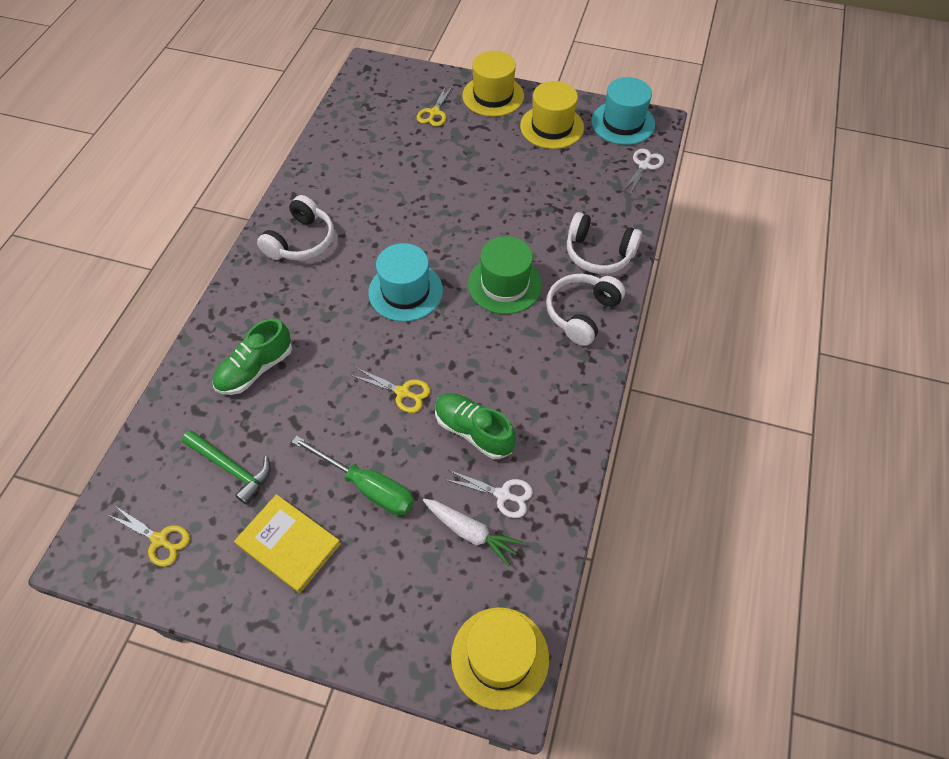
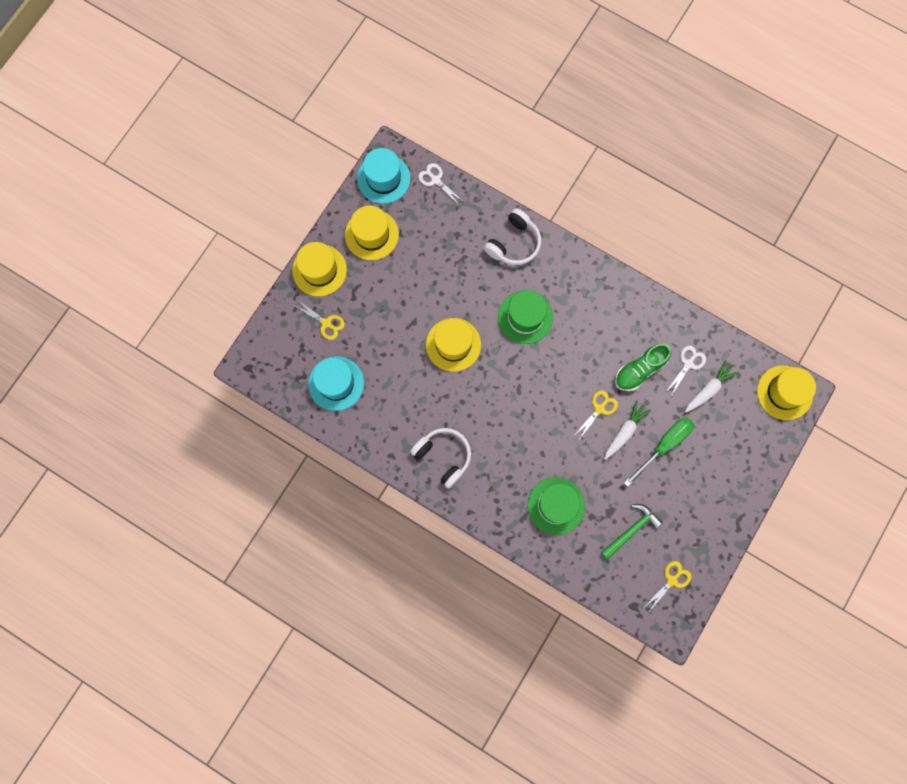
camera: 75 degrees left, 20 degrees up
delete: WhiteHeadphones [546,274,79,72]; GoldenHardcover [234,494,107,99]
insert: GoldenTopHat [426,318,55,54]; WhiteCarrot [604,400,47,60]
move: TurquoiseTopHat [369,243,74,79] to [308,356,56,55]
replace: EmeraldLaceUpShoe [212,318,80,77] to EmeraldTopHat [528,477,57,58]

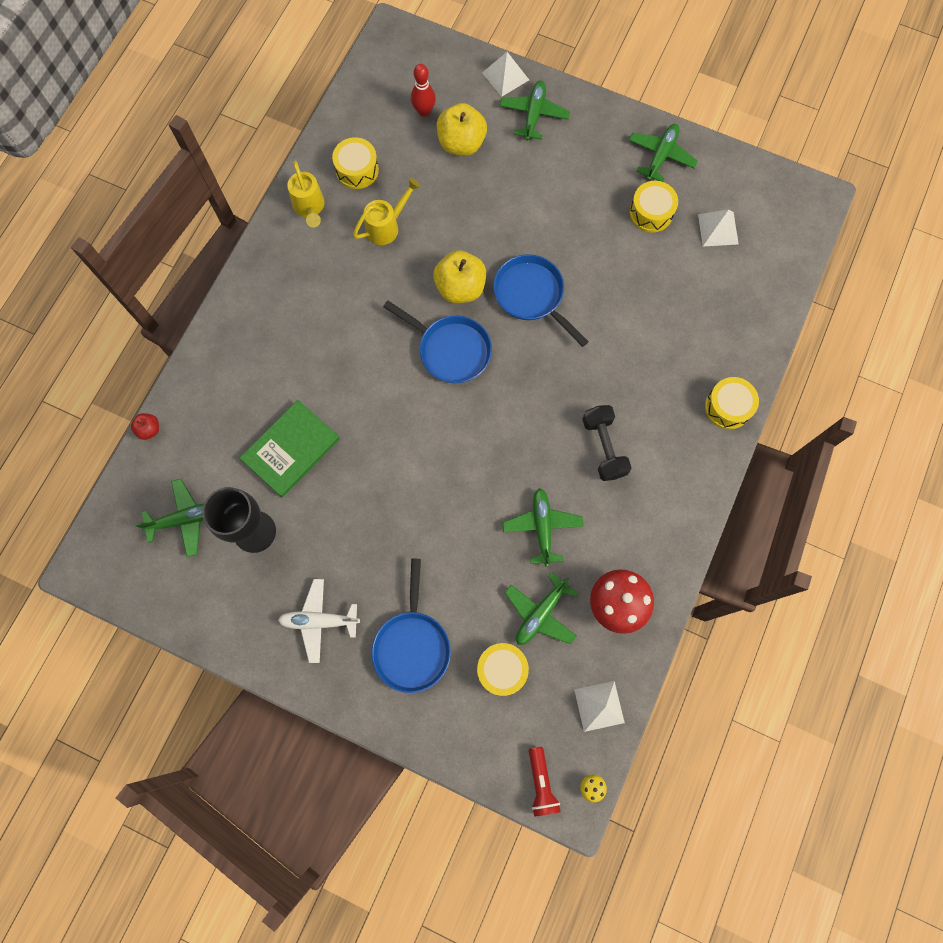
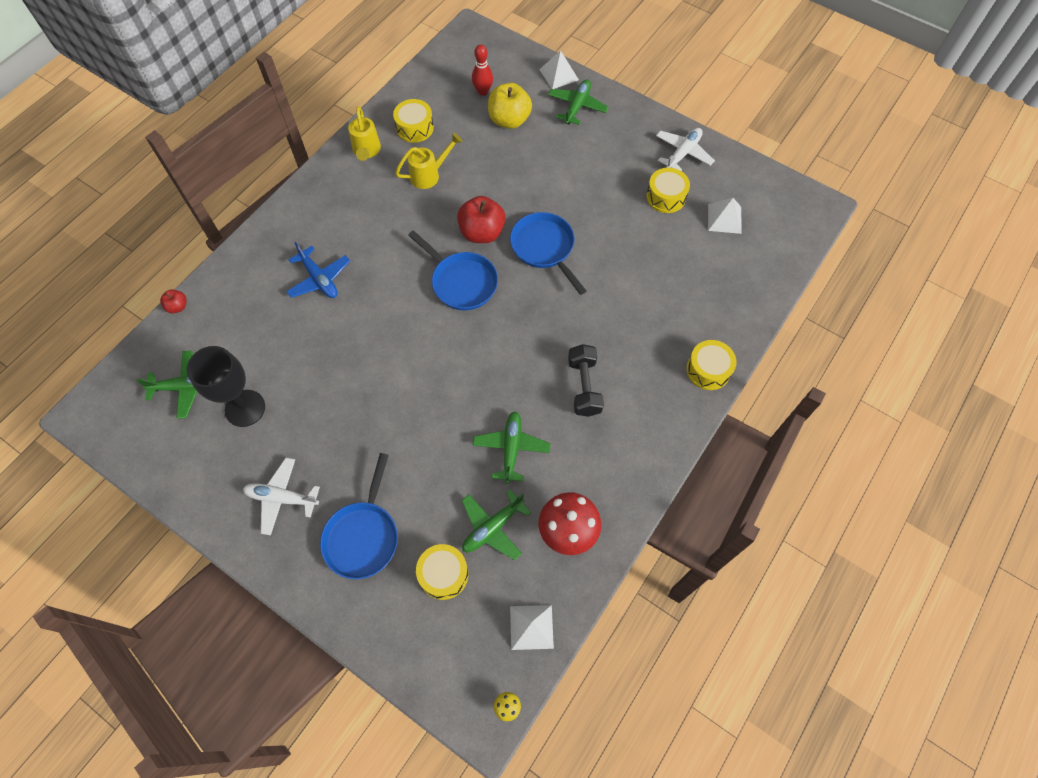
camera: 10 degrees right, 10 degrees down
delete: EmeraldHardcover [240,400,100,97]; RedTorch [529,747,32,70]
insert: CobaltAeroplane [286,242,64,56]
recolor: EmeraldAeroplane [629,124,69,58] to WhiteAeroplane [656,128,59,43]; GoldenToyApple [433,250,53,53] to RedToyApple [457,196,49,47]

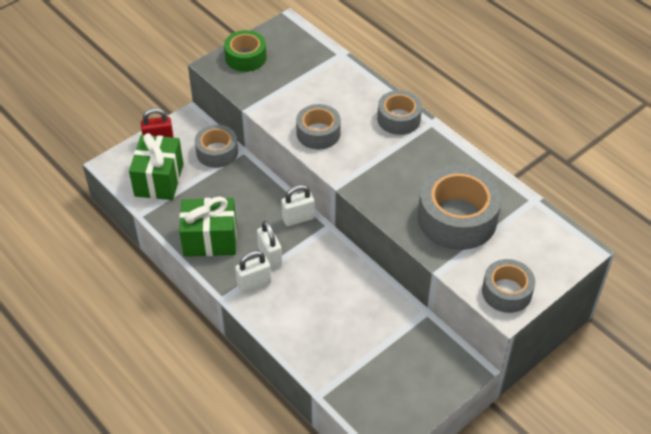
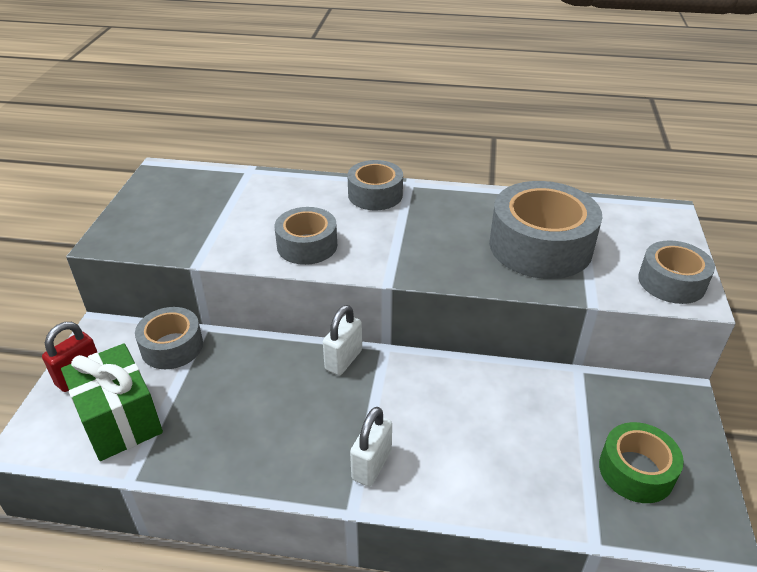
camera: 40 degrees left, 10 degrees down
delete: EmeraldPresent [179,197,58,60]; WhiteSmallLock [257,220,25,49]
move: EmeraldStickyTape [224,30,43,42] to [599,422,85,81]

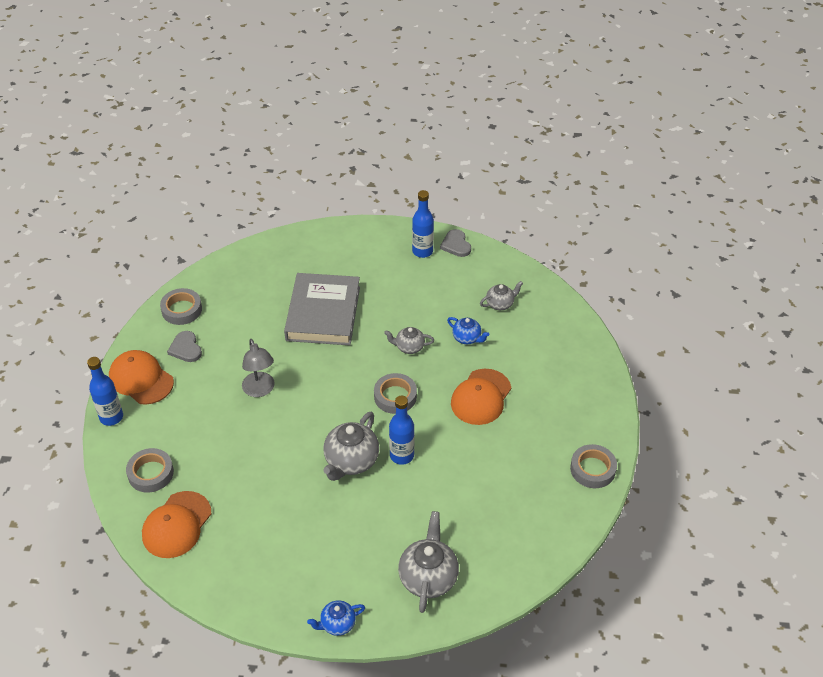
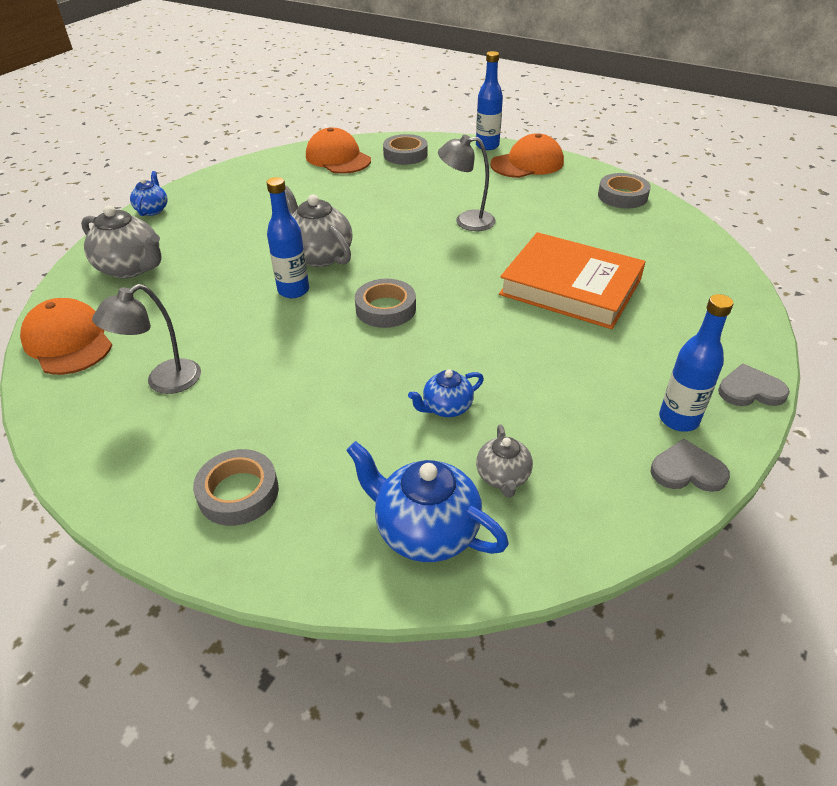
camera: 115 degrees right, 5 degrees down
delete: GreyChinaTeapot [384,327,50,27]
insert: GreyLamp [92,284,109,110]; CobaltChinaTeapot [346,441,163,121]
move: GreyHeart [167,331,35,31] to [718,363,72,43]; BrightOrangeBaseballCap [451,369,60,56] to [20,298,92,77]; GreyStickyTape [570,444,47,44] to [193,449,86,77]
recolor: GreyHardcover [284,273,76,72] to BrightOrangeHardcover [499,232,147,97]

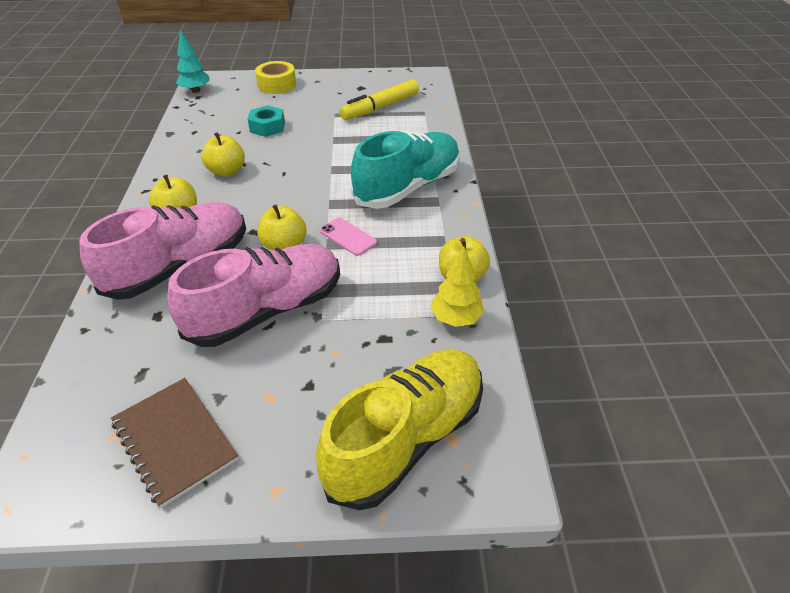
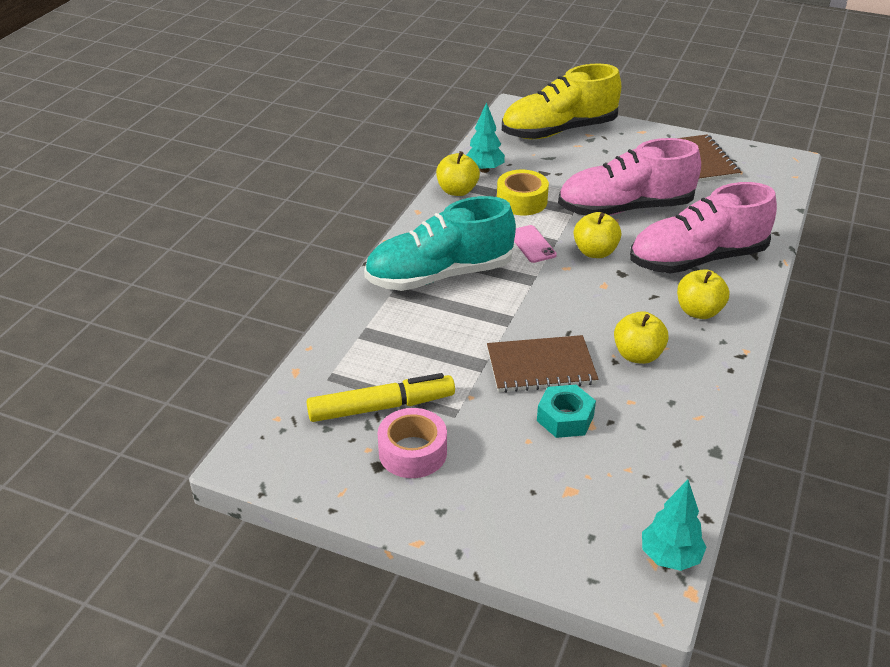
camera: 155 degrees left, 5 degrees down
insert: BrownNotebook [487,335,111,58]; RosyStickyTape [378,408,69,70]
move: GoldenStickyTape [255,61,41,33] to [497,170,52,45]
recolor: GoldenTree [430,246,54,81] to TurquoiseTree [466,102,39,71]

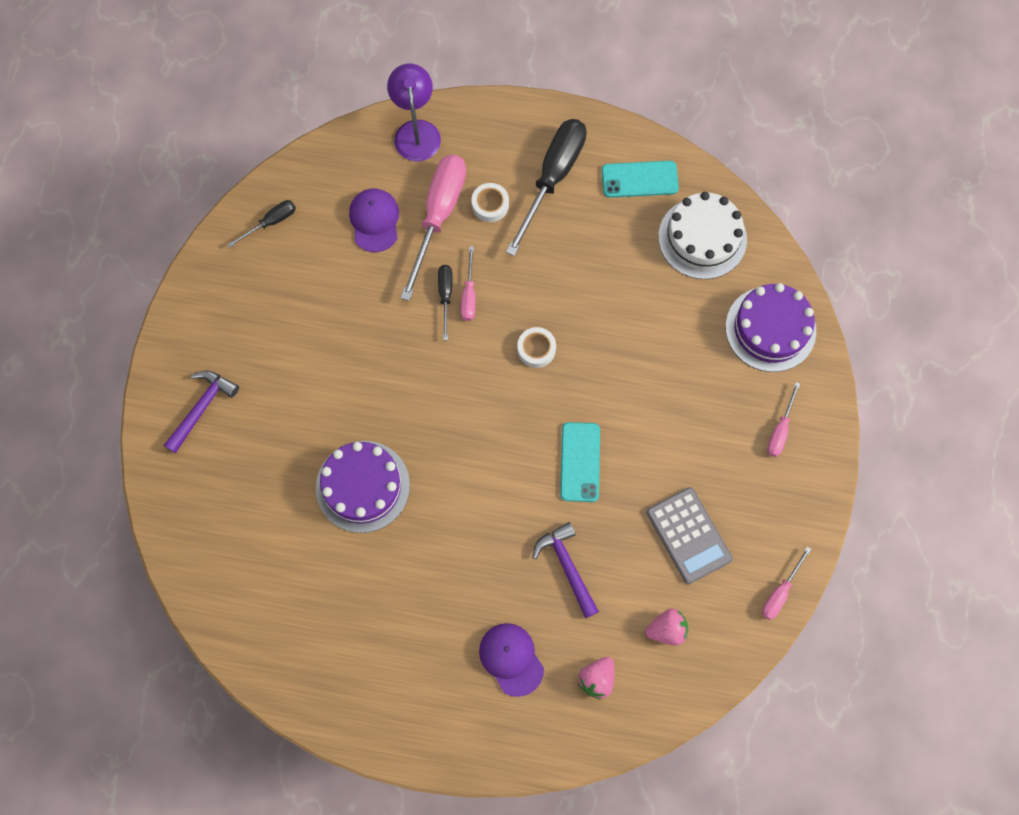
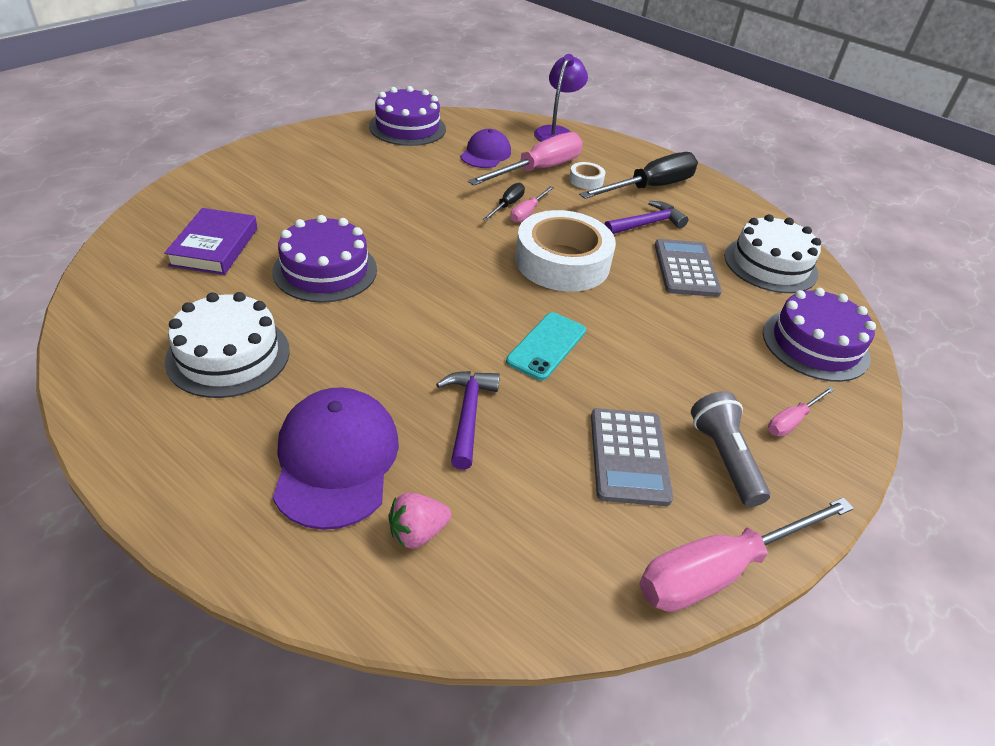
camera: 25 degrees right, 30 degrees down
delete: TurquoiseMobilePhone [602,161,77,37]; RosyStrawberry [645,608,43,37]
insert: RoyalPurpleHardcover [164,208,93,67]; GreyAddingMachine [655,239,67,58]; WhiteGateau [165,292,125,106]; GreyTorch [691,391,79,116]
move: RoyalPurpleHammer [164,370,75,84] to [604,201,85,33]
replace: BlackFlatScrewdriver [227,200,69,47] to RoyalPurpleGateau [369,86,77,60]
resize: WhiteStickyTape [517,327,39,41] = [515,210,101,82] x2.35; RosyFlatScrewdriver [762,547,49,73] = [639,497,215,115] x2.06; RoyalPurpleBaseballCap [479,623,65,74] = [273,387,126,143] x1.59

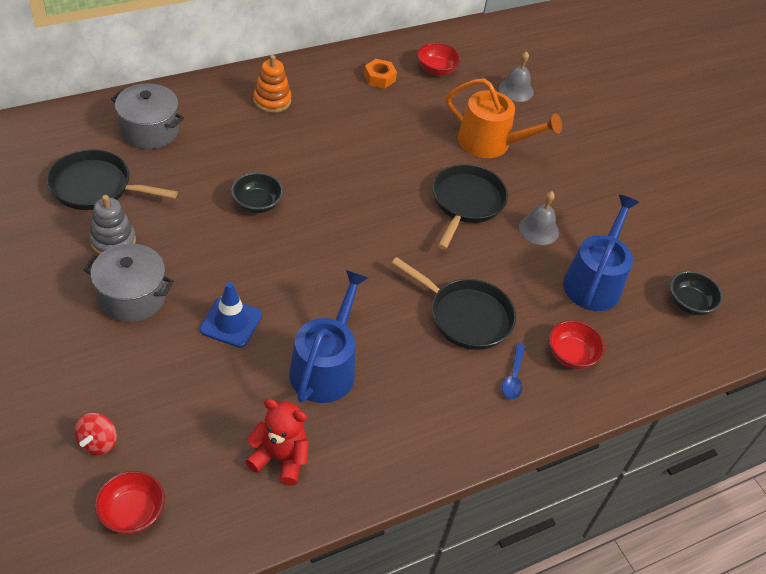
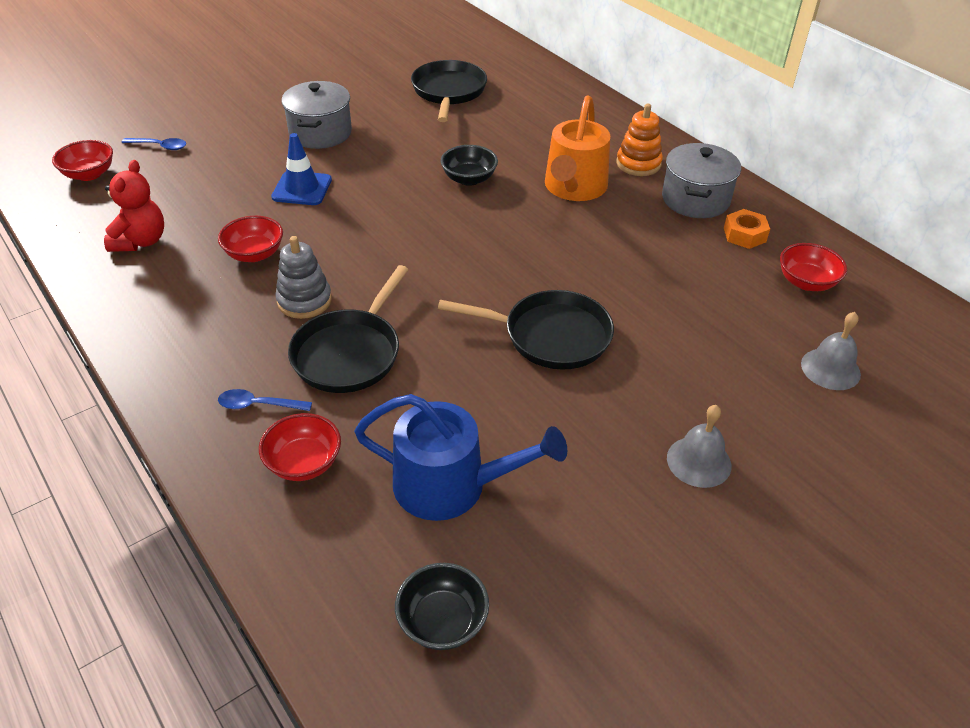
camera: 85 degrees right, 5 degrees down
move: BrightOrangeSprinklingCan [446,78,116,80] to [545,96,66,105]; GreyCookingPot [111,83,73,66] to [662,143,79,75]; GreySchoolBell [519,191,40,54] to [667,405,64,83]; GreyRingStacker [89,195,47,60] to [275,236,57,83]
replace: CobaltSprinklingCan [289,270,79,133] to RedDeepDish [218,216,65,46]; RedToyTop [75,413,42,42] to CobaltSpoon [122,138,64,12]

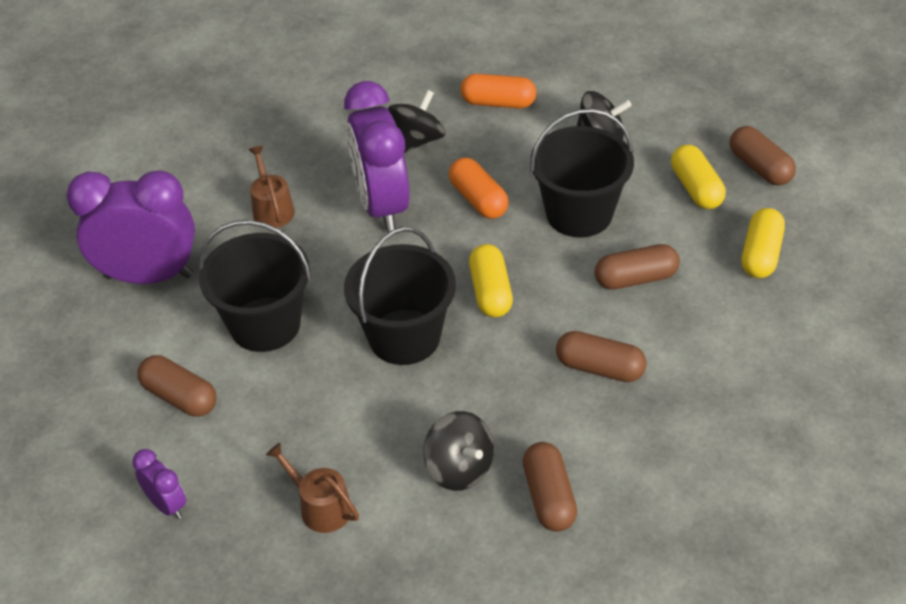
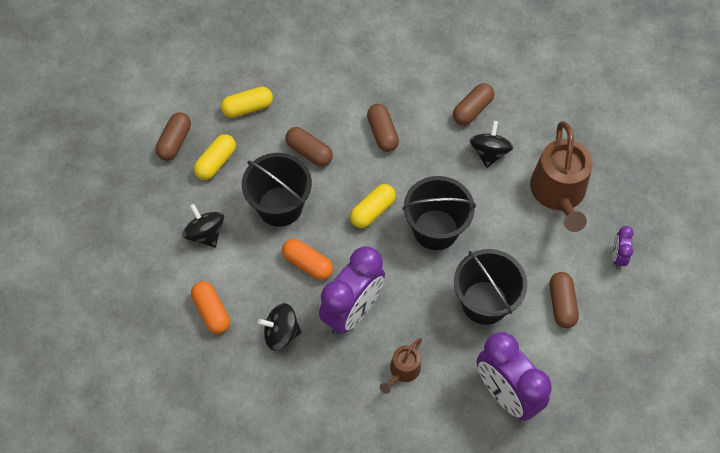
camera: 130 degrees left, 15 degrees up
rotate: BrightOrangePill [449,158,60,61] = [282,239,51,41] 75 degrees counterclockwise
resize: BrownSprinklingCan [266,443,93,90] = [530,121,63,111] x1.99

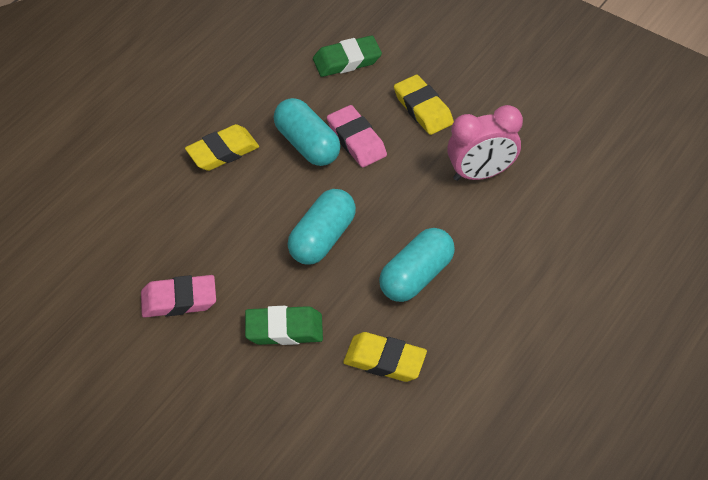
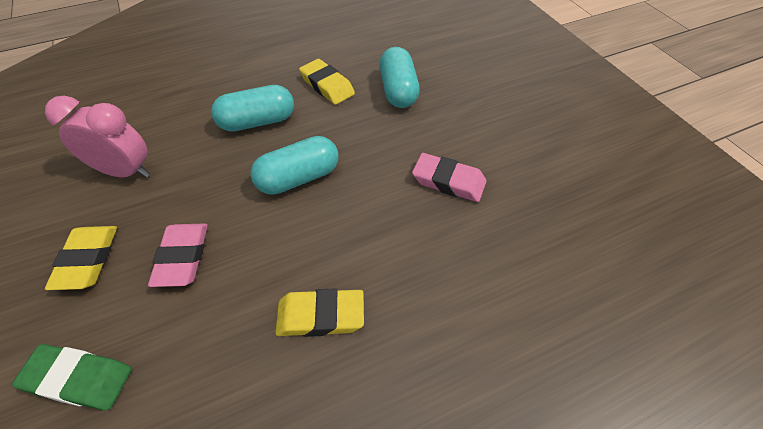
camera: 150 degrees left, 0 degrees up
delete: EmeraldEraser [245,306,78,39]
move: TurquoisePill [274,98,66,68] to [379,47,41,61]

